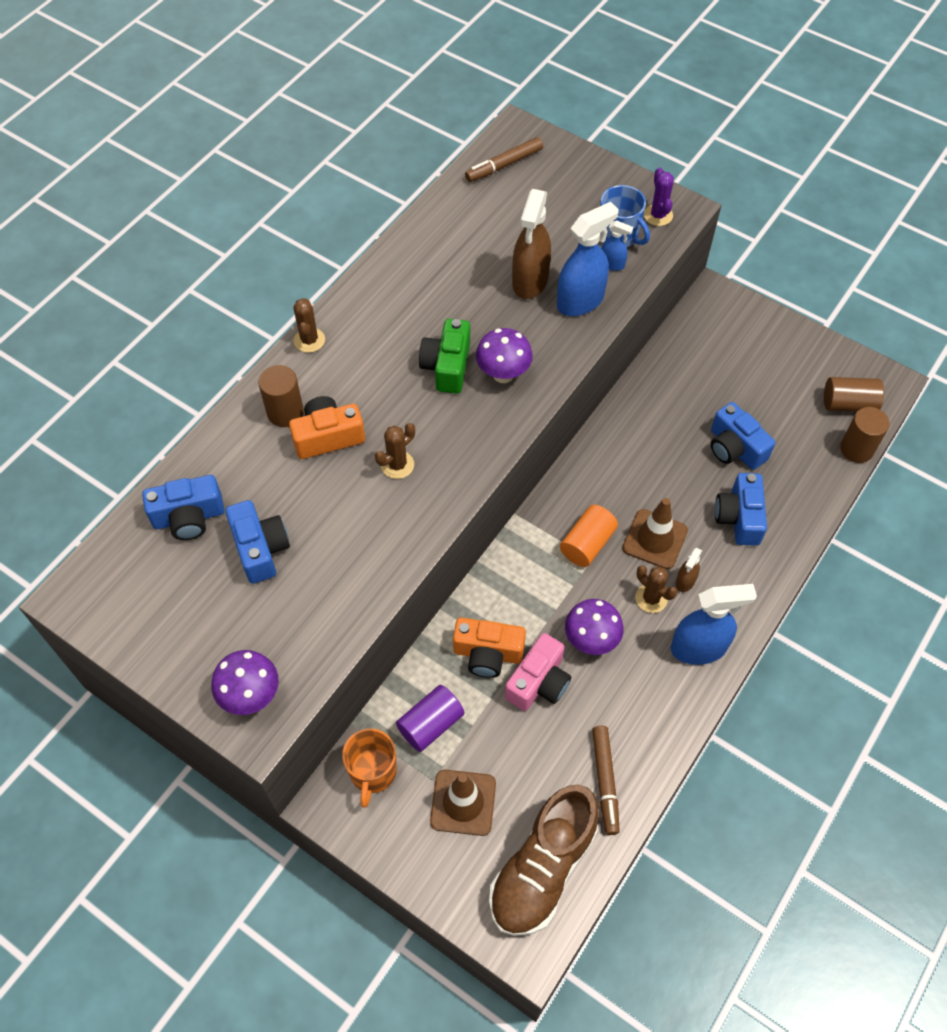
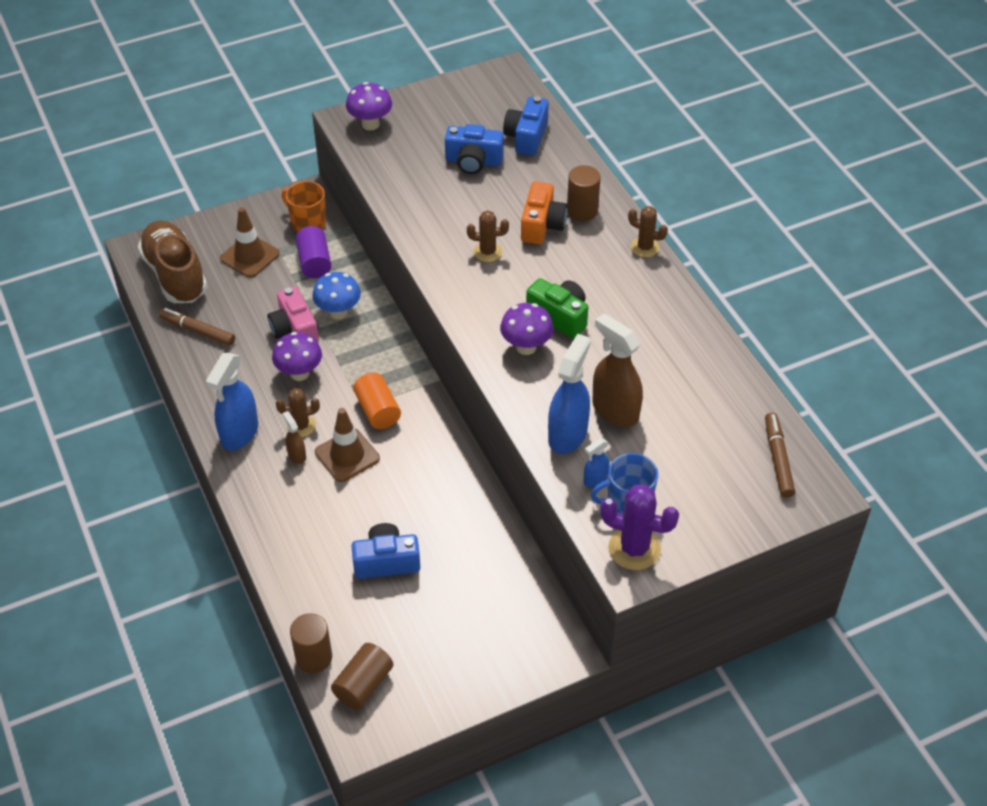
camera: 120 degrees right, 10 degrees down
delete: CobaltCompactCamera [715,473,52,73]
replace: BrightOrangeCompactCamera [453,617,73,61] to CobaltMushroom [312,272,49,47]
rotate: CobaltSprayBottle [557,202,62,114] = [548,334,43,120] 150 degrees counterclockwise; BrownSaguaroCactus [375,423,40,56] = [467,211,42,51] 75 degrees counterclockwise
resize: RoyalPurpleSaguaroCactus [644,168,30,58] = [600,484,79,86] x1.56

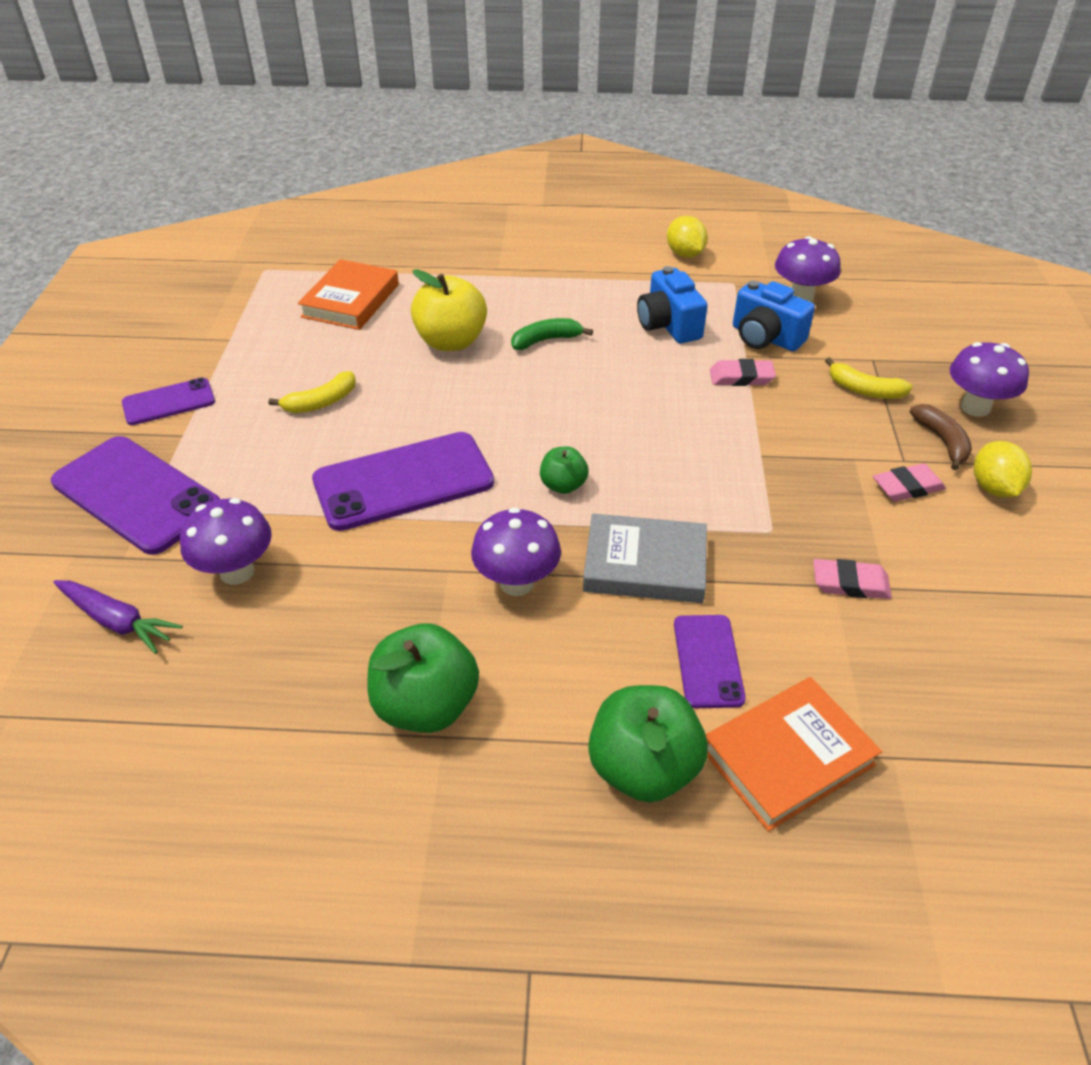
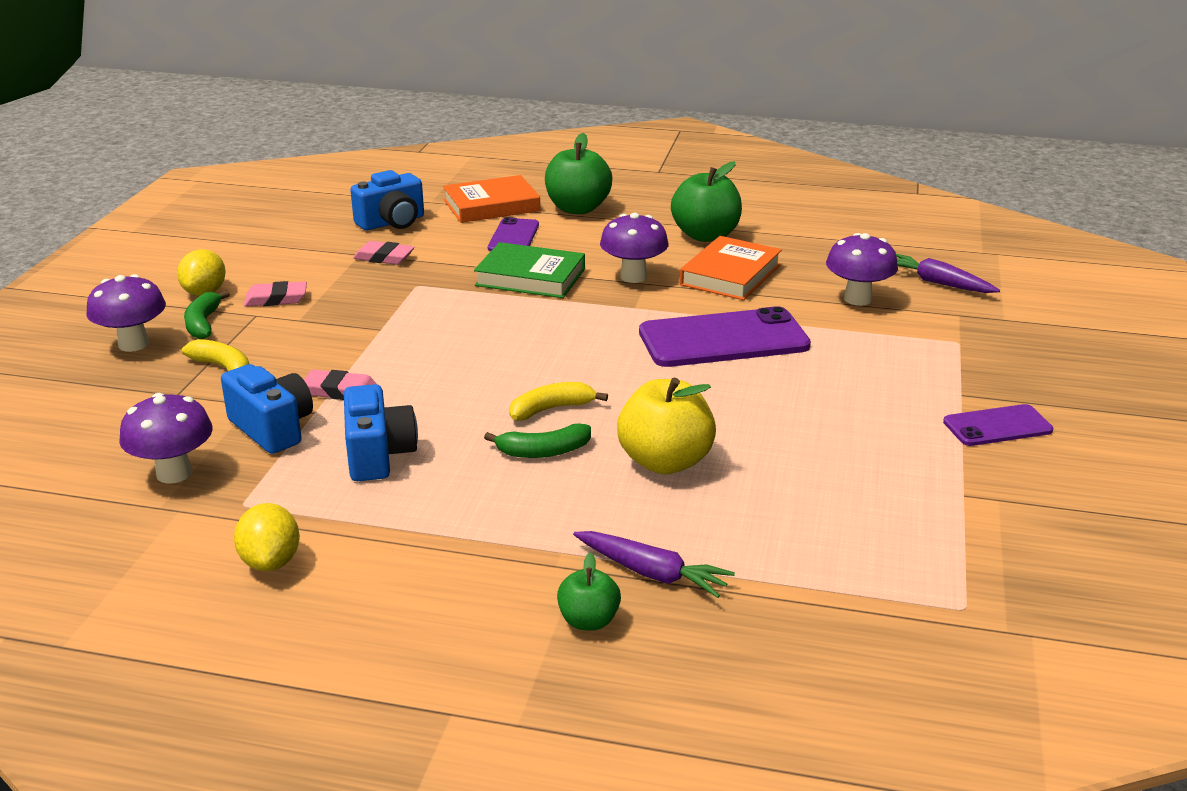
camera: 170 degrees left, 15 degrees down
delete: RoyalPurpleMobilePhone [51,436,169,119]
insert: CobaltCompactCamera [350,170,74,60]; RoyalPurpleCarrot [573,531,162,67]
move: BrightOrangeHardcover [298,259,101,71] to [680,236,102,64]; GoldenBananaFruit [268,371,88,42] to [509,382,99,38]; EmeraldToyApple [540,447,49,47] to [557,553,64,78]
recolor: BrownBananaFruit [910,404,62,66] to EmeraldBananaFruit [184,291,46,48]; GreyHardcover [583,514,124,89] to EmeraldHardcover [474,242,111,56]

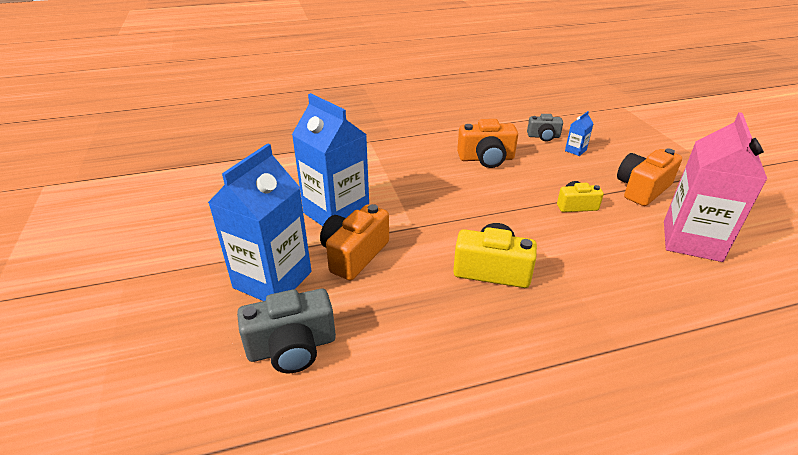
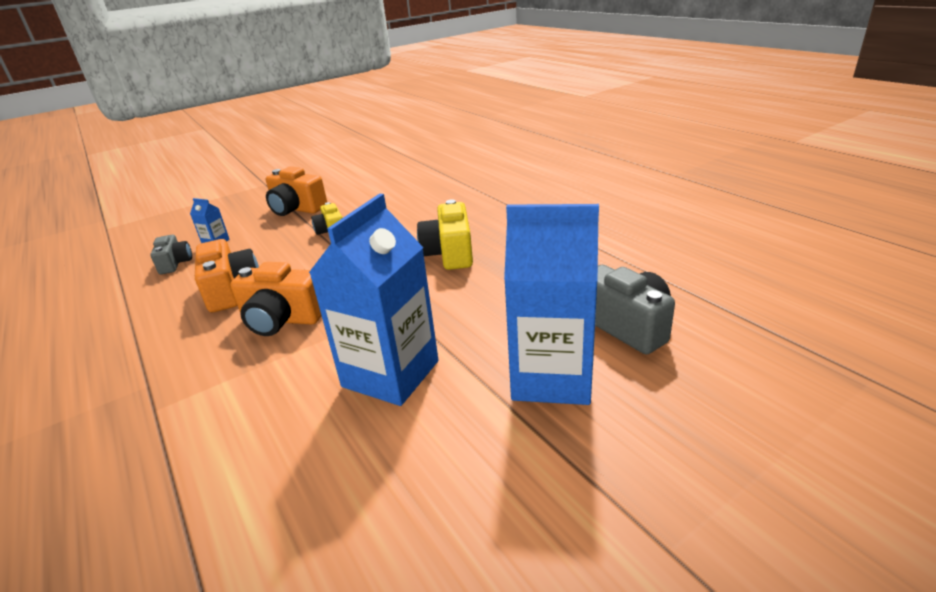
camera: 105 degrees left, 5 degrees down
delete: RosyMilkCarton [664,112,103,150]
move: BrightOrangeCompactCamera [320,204,69,76] to [230,262,92,74]

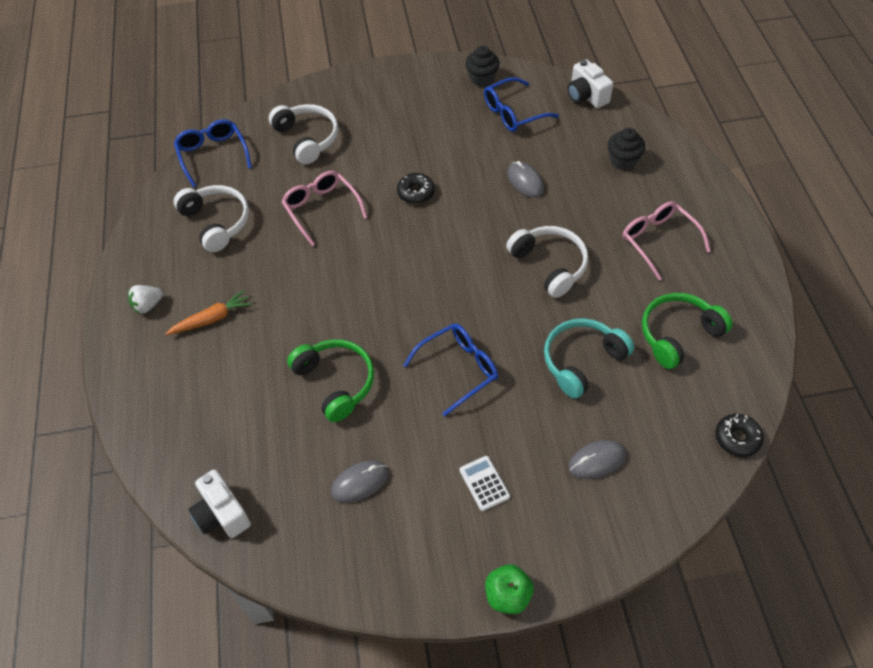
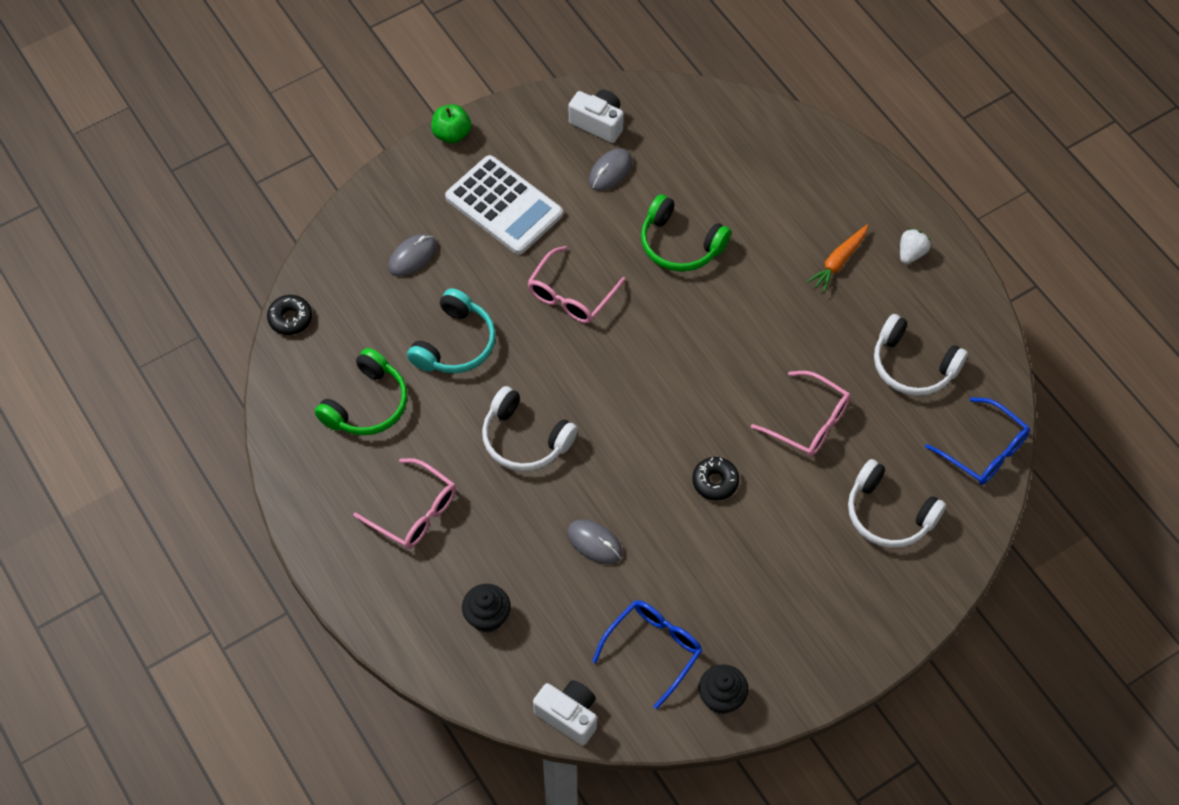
camera: 155 degrees right, 5 degrees up
move: WhiteCompactCamera [188,469,63,69] to [569,89,55,54]
recolor: CobaltEyeglasses [403,324,95,92] to RosyEyeglasses [527,246,99,77]
resize: WhiteAddingMachine [459,456,51,55] = [445,155,118,100] x2.23

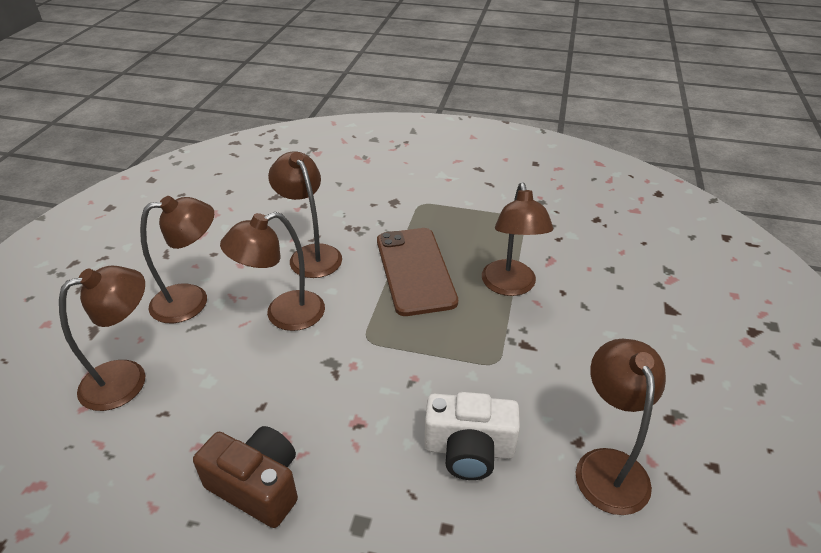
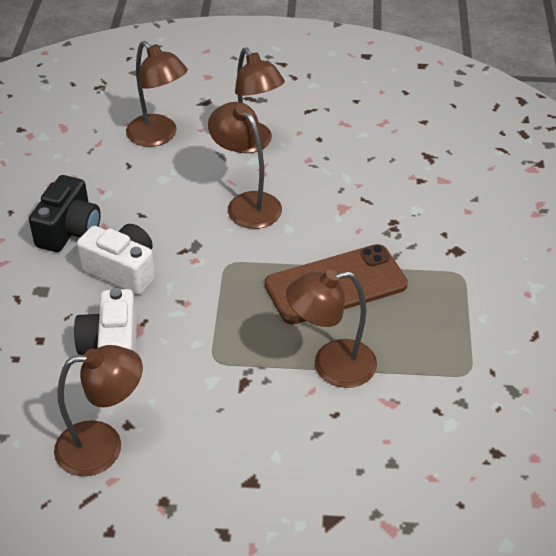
camera: 80 degrees right, 5 degrees up
delete: BrownLamp [268,151,74,127]
insert: WhiteCompactCamera [77,224,78,71]
recolor: BrownCompactCamera [193,426,105,102] to BlackCompactCamera [29,175,72,77]

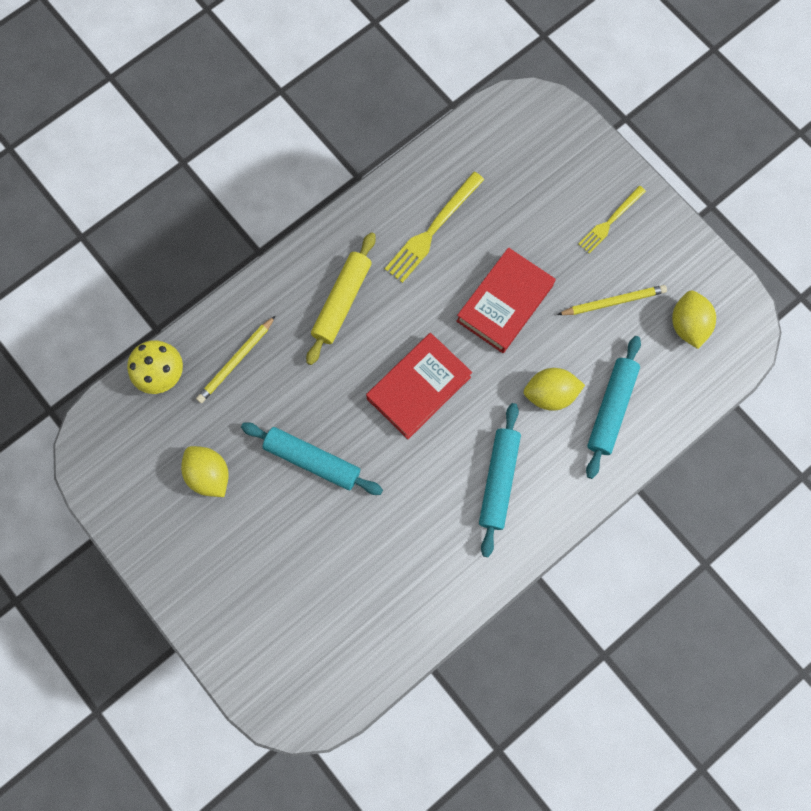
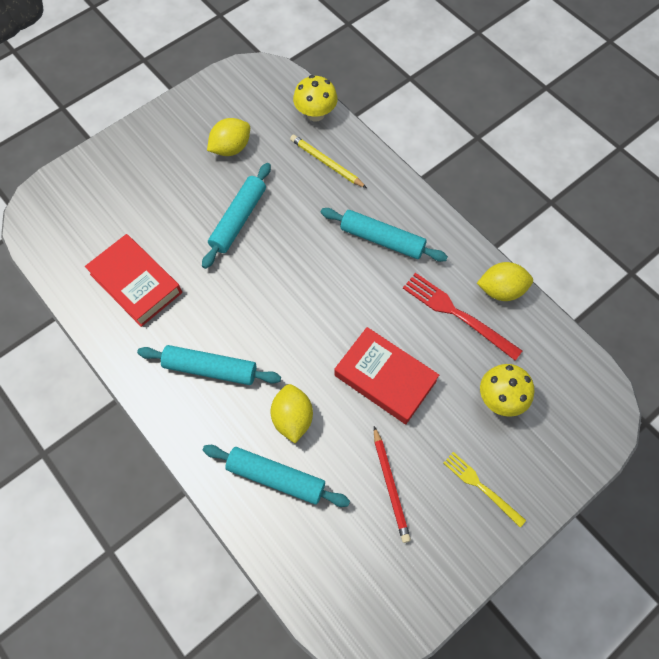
camera: 90 degrees right, 10 degrees down
insert: GoldenMushroom [480,364,55,53]
move: GoldenCitrusFruit [672,291,44,58] to [477,262,56,39]; RedHardcover [366,333,106,106] to [85,234,97,93]
recolor: GoldenTableFork [385,172,99,111] to RedTableFork [403,273,119,88]; GoldenRollingPin [306,232,70,133] to TurquoiseRollingPin [321,208,127,54]; GoldenPencil [557,285,110,30] to RedPencil [374,426,37,117]

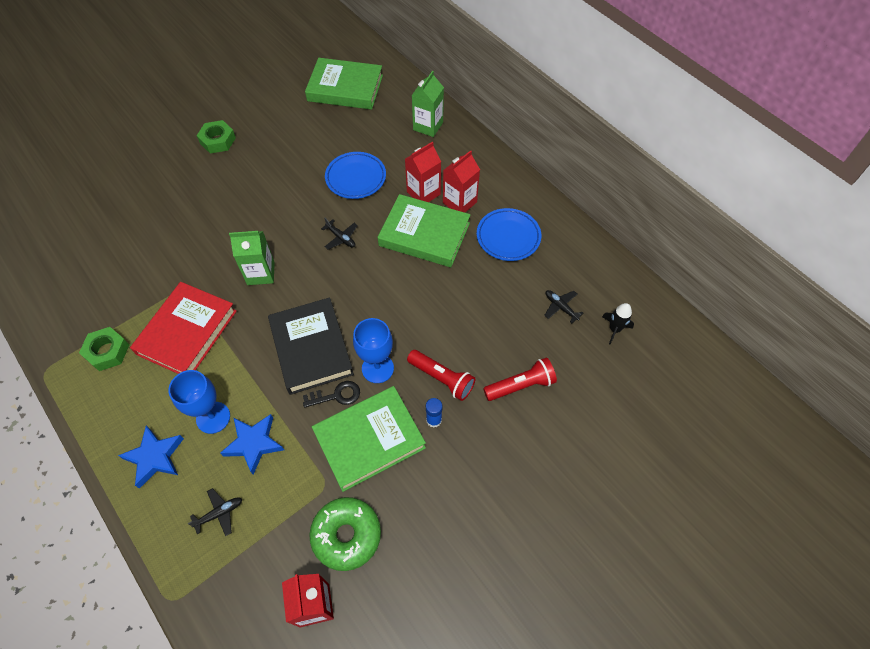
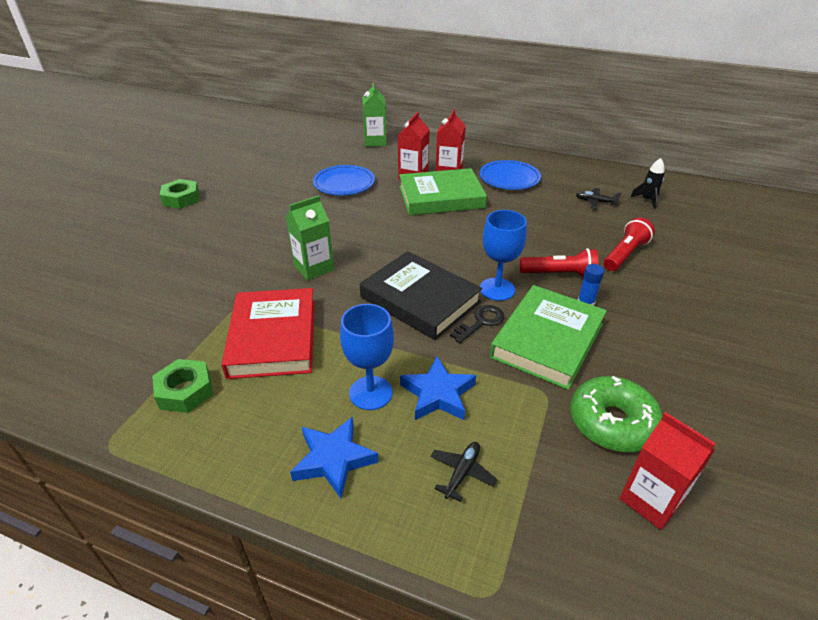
camera: 30 degrees left, 20 degrees down
delete: EmeraldHardcover [305,58,78,52]; BlackAeroplane [321,218,37,32]

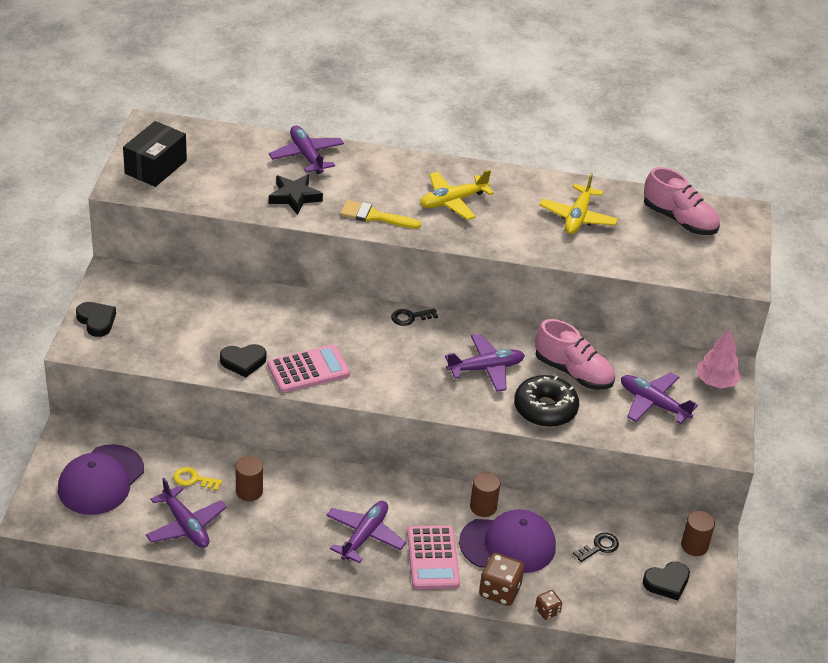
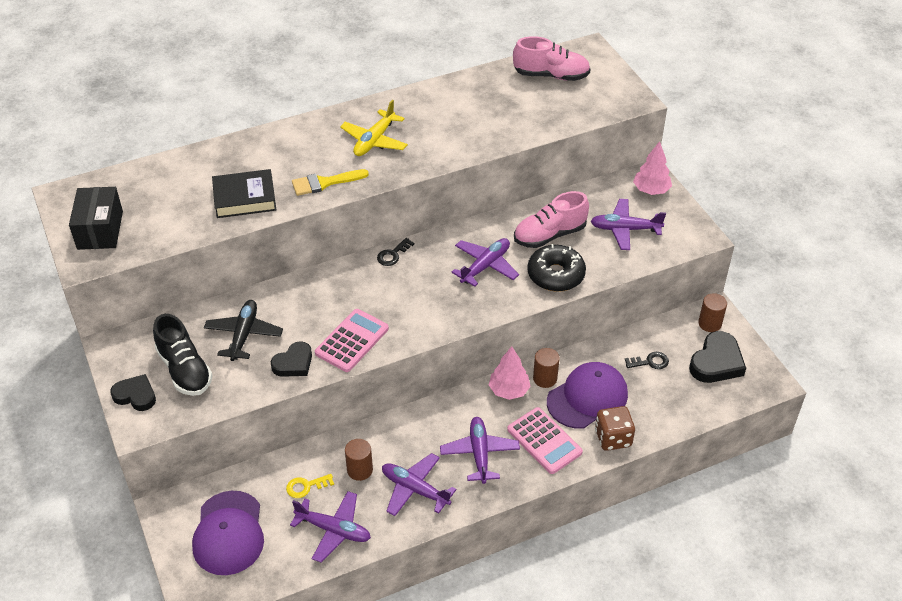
camera: 30 degrees left, 5 degrees up
delete: GoldenAeroplane [539,173,79,61]; BrownDie [535,590,27,30]
insert: BlackAeroplane [204,300,79,61]; BlackLaceUpShoe [153,314,60,82]; RosyTree [489,346,42,54]
move: RoyalPurpleAeroplane [269,126,75,48] to [382,453,74,63]
replace: BlackFivePointedStar [269,174,54,41] to BlackHardcover [212,169,64,49]
rotate: RosyLaceUpShoe [535,319,80,71] = [514,191,75,57] 150 degrees clockwise; BlackDoorKey [573,533,46,29] = [625,352,44,17] 60 degrees clockwise
resize: BlackHeart [643,562,47,38] = [689,331,57,52] x1.50

